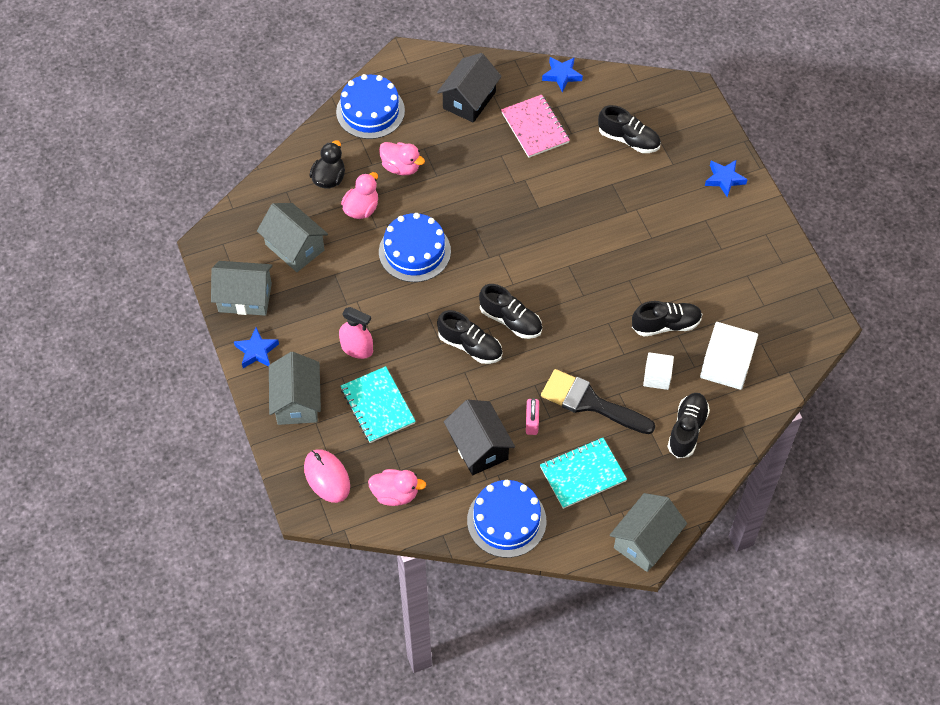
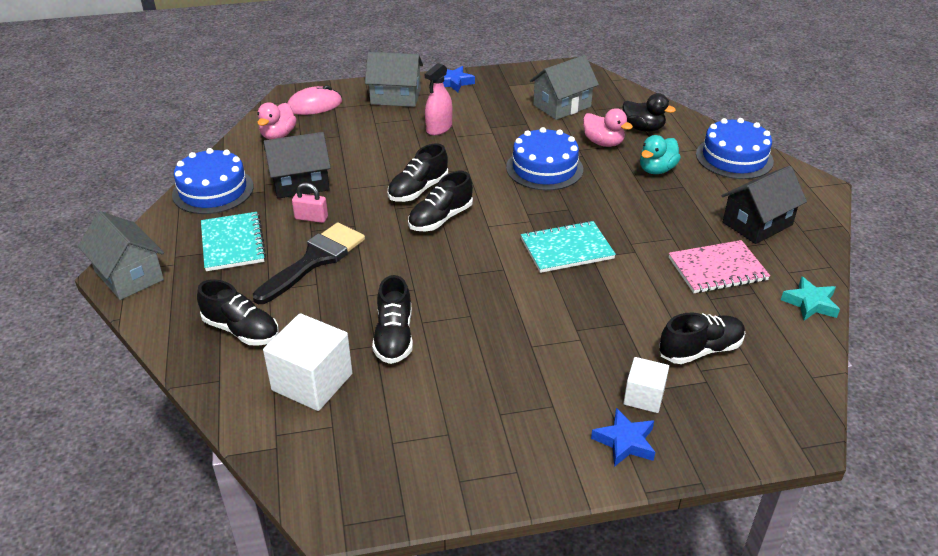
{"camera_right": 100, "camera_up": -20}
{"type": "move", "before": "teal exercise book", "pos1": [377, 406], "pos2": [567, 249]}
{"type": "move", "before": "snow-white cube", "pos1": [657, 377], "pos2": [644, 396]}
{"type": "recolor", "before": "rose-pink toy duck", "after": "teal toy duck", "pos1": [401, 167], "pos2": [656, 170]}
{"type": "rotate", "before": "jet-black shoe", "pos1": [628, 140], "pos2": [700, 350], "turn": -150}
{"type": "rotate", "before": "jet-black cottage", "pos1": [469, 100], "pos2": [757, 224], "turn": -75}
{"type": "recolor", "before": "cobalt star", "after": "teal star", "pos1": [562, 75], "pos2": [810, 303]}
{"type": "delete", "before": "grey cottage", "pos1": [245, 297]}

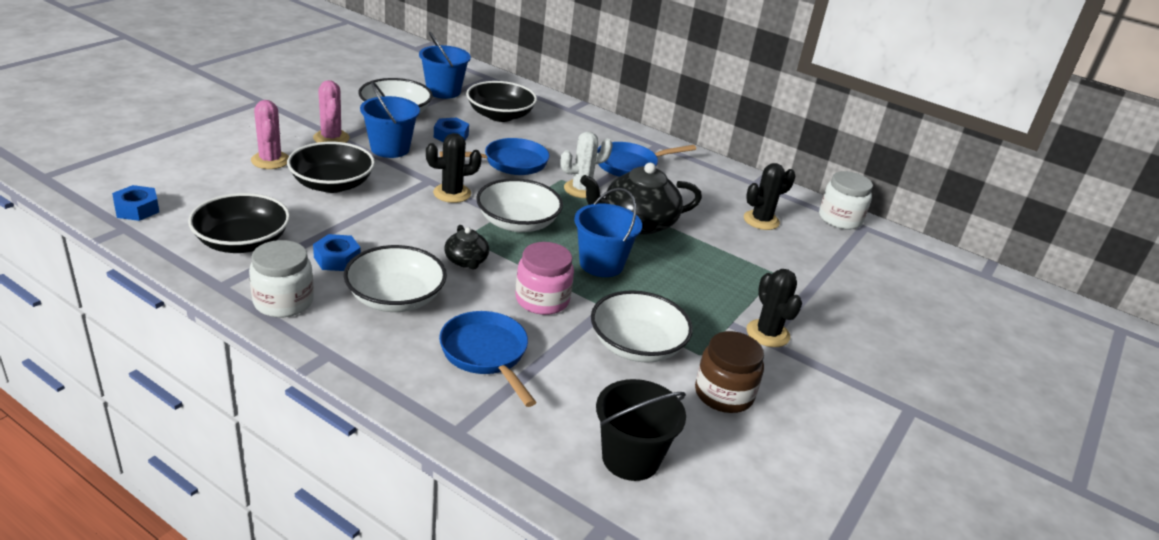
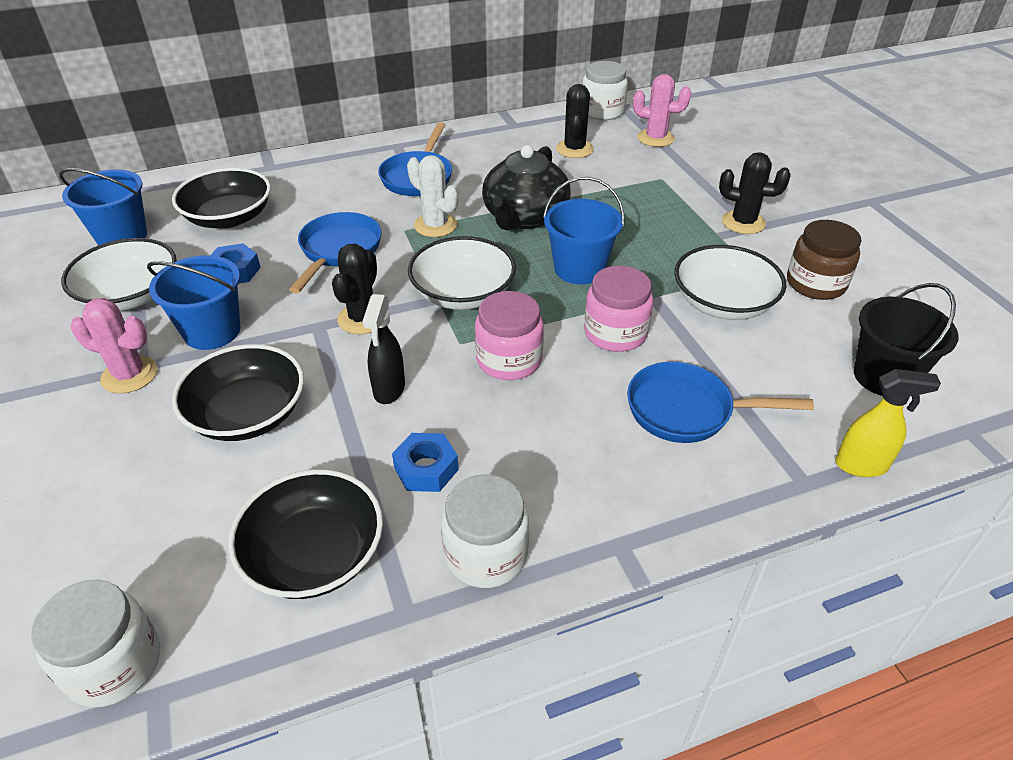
{"camera_right": -50, "camera_up": 10}
{"type": "replace", "before": "cobalt nut", "after": "snow-white jam jar", "pos1": [137, 209], "pos2": [114, 664]}
{"type": "insert", "after": "jet-black spray bottle", "pos2": [389, 390]}
{"type": "rotate", "before": "snow-white cactus", "pos1": [581, 189], "pos2": [435, 225], "turn": -60}
{"type": "replace", "before": "jet-black tea pot", "after": "rose-pink jam jar", "pos1": [466, 261], "pos2": [509, 360]}
{"type": "move", "before": "rose-pink cactus", "pos1": [270, 160], "pos2": [655, 138]}
{"type": "insert", "after": "golden spray bottle", "pos2": [861, 465]}
{"type": "delete", "before": "snow-white bowl", "pos1": [395, 298]}

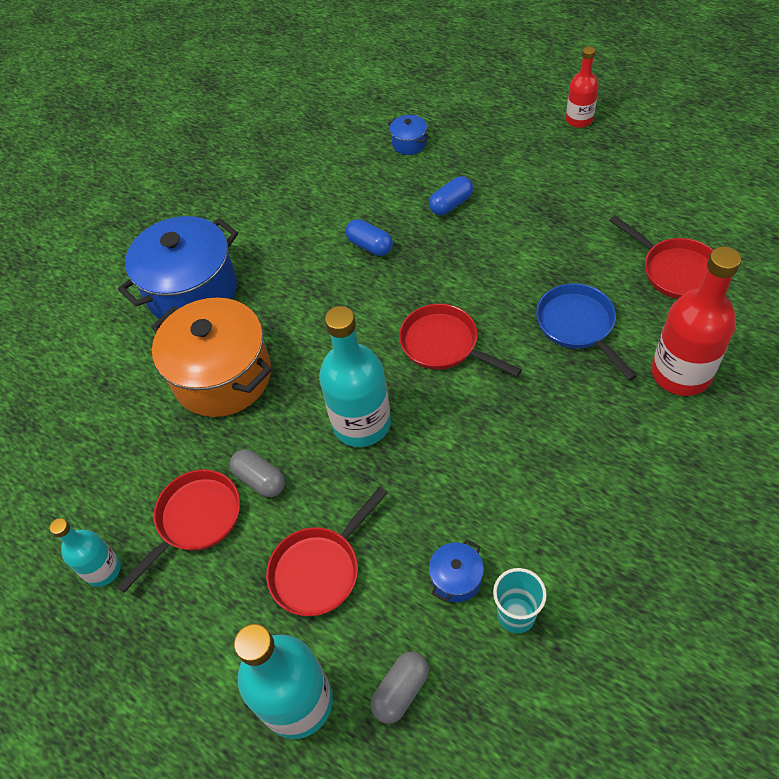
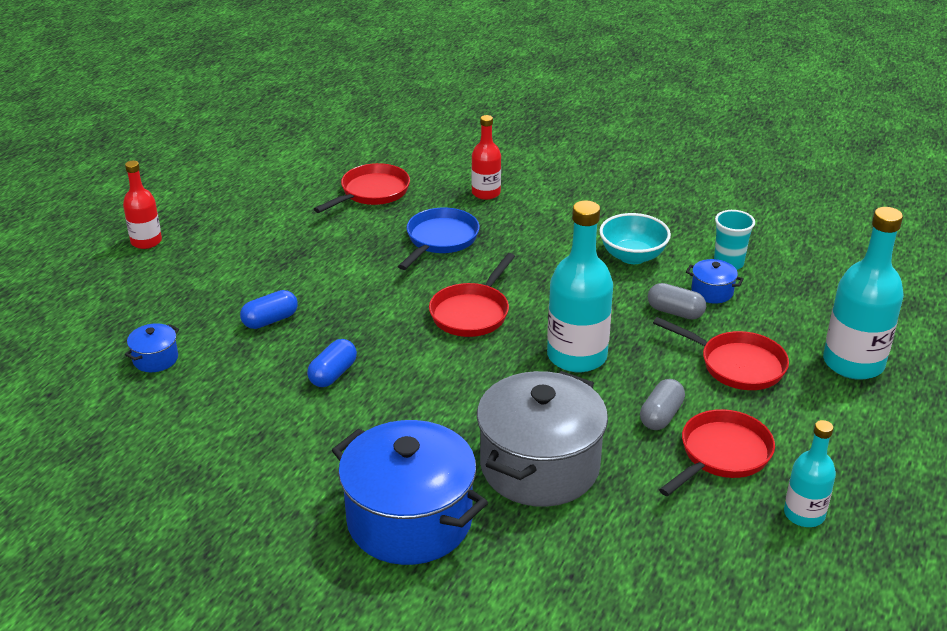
{"camera_right": -105, "camera_up": -20}
{"type": "rotate", "before": "cobalt pill", "pos1": [451, 204], "pos2": [270, 320], "turn": -75}
{"type": "rotate", "before": "cobalt frying pan", "pos1": [578, 326], "pos2": [440, 240], "turn": 150}
{"type": "resize", "before": "scarlet drink bottle", "pos1": [680, 373], "pos2": [486, 193], "scale": 0.58}
{"type": "recolor", "before": "bright orange cooking pot", "after": "grey cooking pot", "pos1": [222, 376], "pos2": [539, 466]}
{"type": "insert", "after": "teal bowl", "pos2": [632, 256]}
{"type": "move", "before": "grey pill", "pos1": [401, 691], "pos2": [675, 312]}
{"type": "rotate", "before": "scarlet frying pan", "pos1": [195, 520], "pos2": [721, 454], "turn": 105}

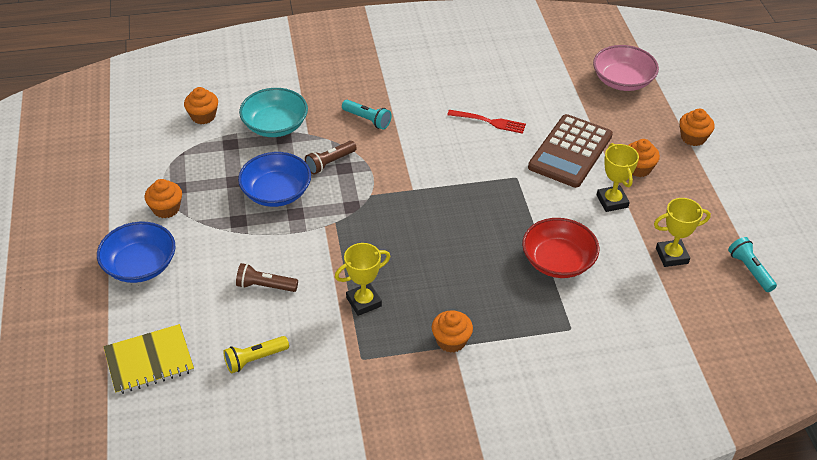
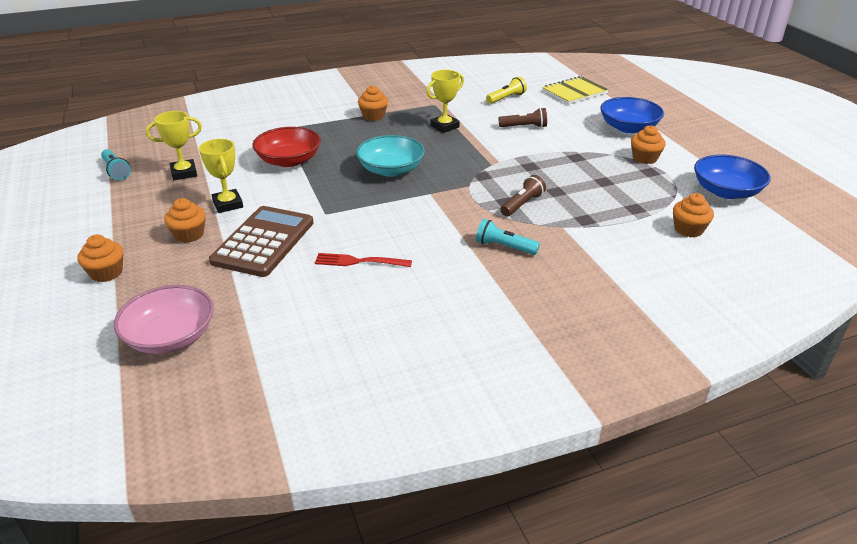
{"camera_right": 170, "camera_up": -10}
{"type": "move", "before": "teal bowl", "pos1": [275, 125], "pos2": [391, 169]}
{"type": "move", "before": "cobalt bowl", "pos1": [276, 192], "pos2": [726, 191]}

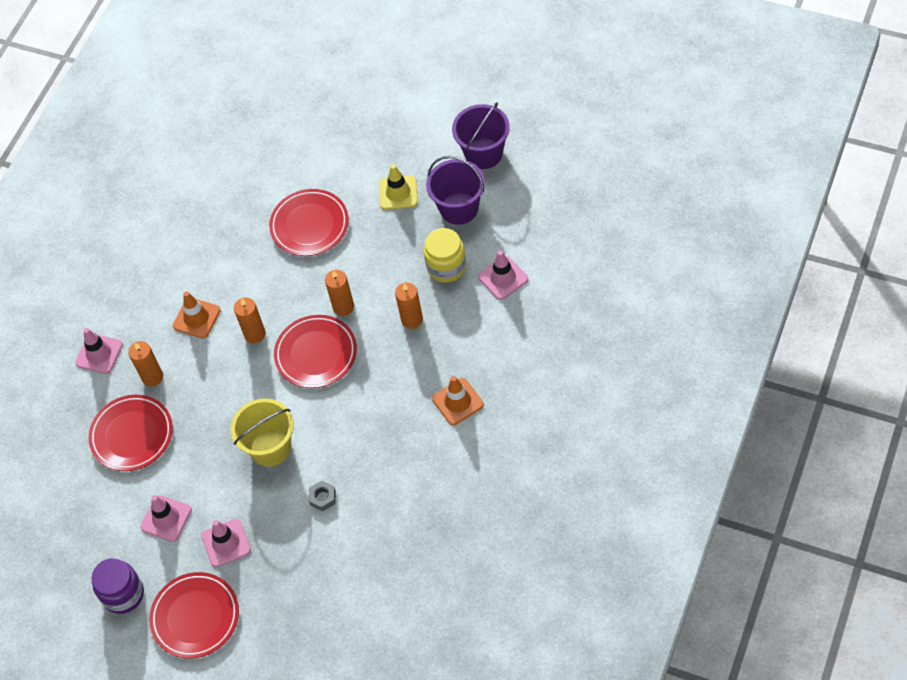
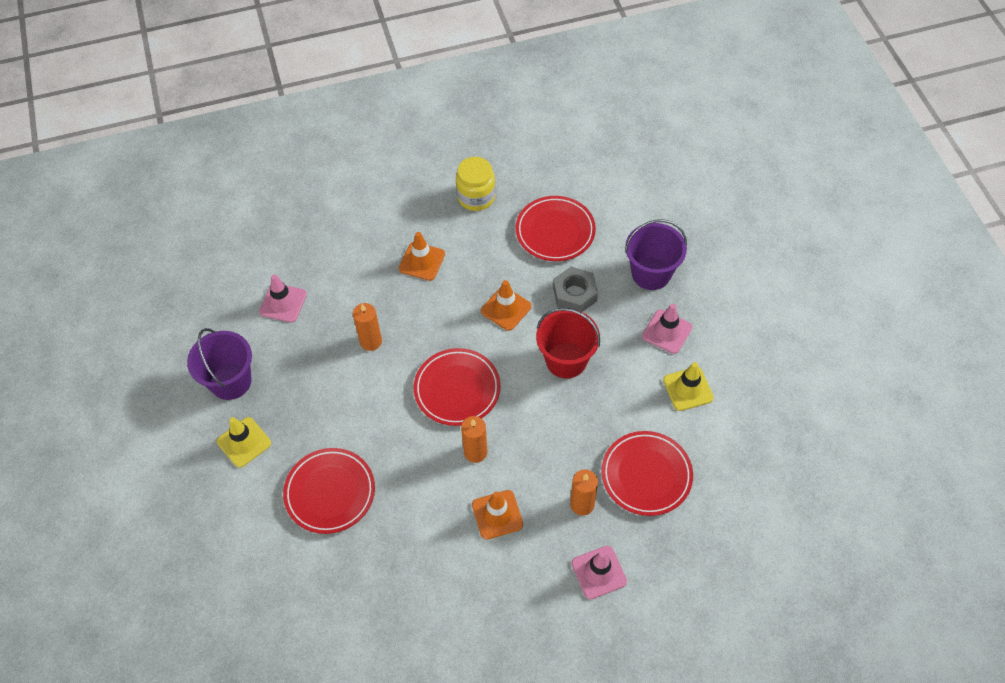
{"camera_right": -135, "camera_up": 0}
{"type": "move", "before": "golden jam jar", "pos1": [446, 267], "pos2": [476, 197]}
{"type": "insert", "after": "bright orange road cone", "pos2": [506, 309]}
{"type": "move", "before": "scarlet flat dish", "pos1": [195, 617], "pos2": [555, 231]}
{"type": "recolor", "before": "golden pail", "after": "scarlet pail", "pos1": [270, 448], "pos2": [566, 360]}
{"type": "resize", "before": "grey nut", "pos1": [323, 498], "pos2": [574, 294], "scale": 1.69}
{"type": "move", "before": "royal purple pail", "pos1": [483, 153], "pos2": [651, 273]}
{"type": "recolor", "before": "rose-pink road cone", "after": "golden road cone", "pos1": [166, 518], "pos2": [688, 389]}
{"type": "delete", "before": "royal purple jam jar", "pos1": [123, 594]}
{"type": "delete", "before": "bright orange pillar candle", "pos1": [343, 307]}

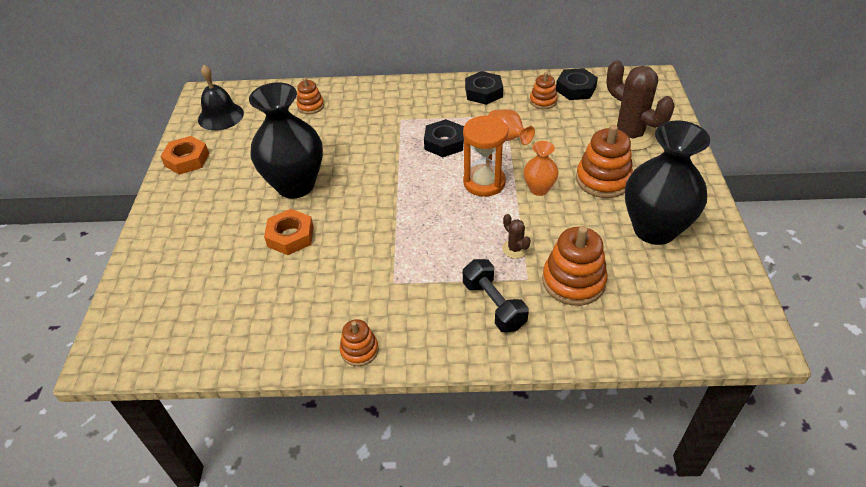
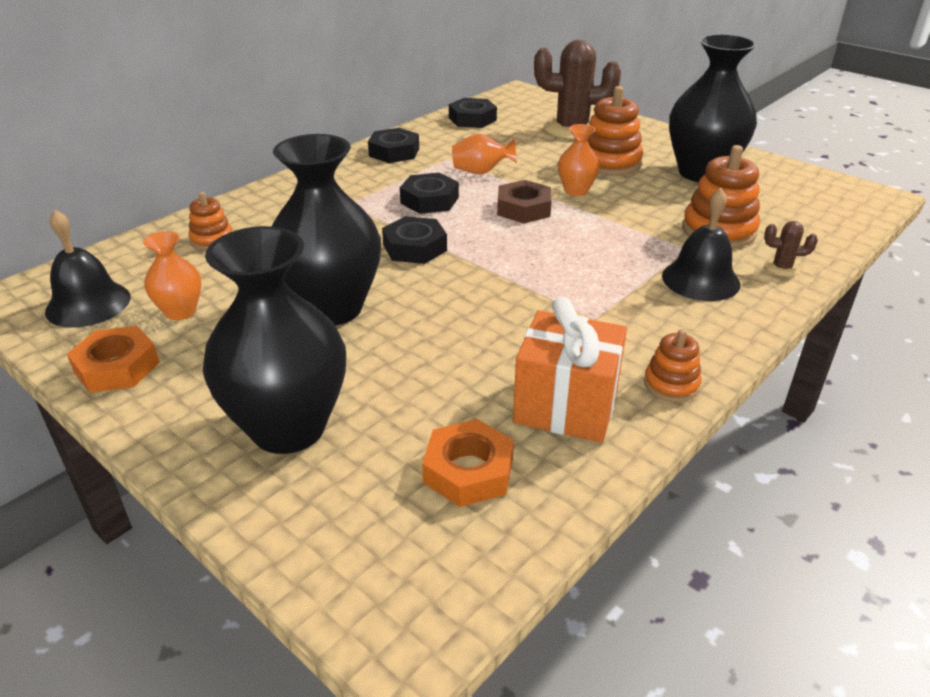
{"camera_right": -50, "camera_up": -10}
{"type": "insert", "after": "bright orange flower vase", "pos2": [180, 312]}
{"type": "insert", "after": "jet-black flower vase", "pos2": [288, 428]}
{"type": "insert", "after": "jet-black nut", "pos2": [415, 247]}
{"type": "move", "before": "bright orange nut", "pos1": [290, 236], "pos2": [468, 471]}
{"type": "replace", "before": "bright orange sandglass", "after": "russet nut", "pos1": [484, 182], "pos2": [523, 209]}
{"type": "insert", "after": "bright orange wrapped gift", "pos2": [566, 406]}
{"type": "replace", "before": "jet-black free weight", "after": "jet-black school bell", "pos1": [493, 305], "pos2": [700, 279]}
{"type": "move", "before": "russet cactus", "pos1": [515, 249], "pos2": [782, 268]}
{"type": "delete", "before": "bright orange ring stacker", "pos1": [543, 101]}

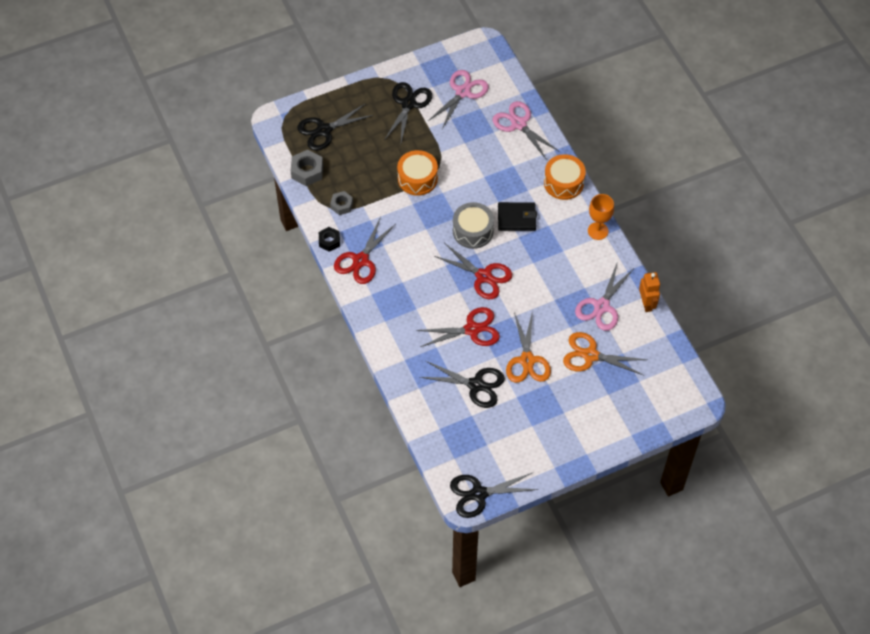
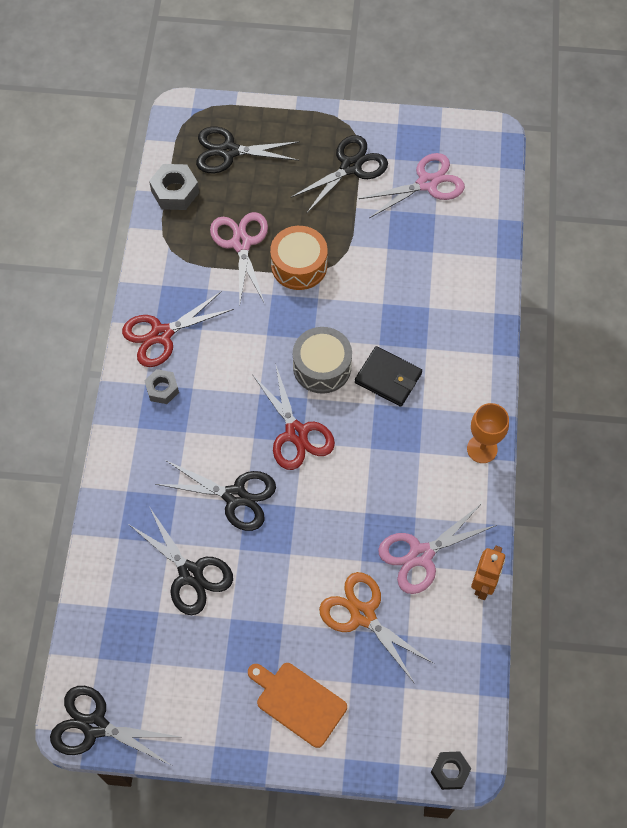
{"camera_right": 30, "camera_up": 5}
{"type": "move", "before": "grey nut", "pos1": [342, 205], "pos2": [162, 389]}
{"type": "recolor", "before": "scarlet shears", "after": "jet-black shears", "pos1": [472, 329], "pos2": [235, 496]}
{"type": "move", "before": "rose-pink shears", "pos1": [518, 124], "pos2": [241, 243]}
{"type": "insert", "after": "bright orange chopping board", "pos2": [298, 702]}
{"type": "move", "before": "jet-black nut", "pos1": [329, 241], "pos2": [450, 771]}
{"type": "delete", "before": "bright orange shears", "pos1": [527, 360]}
{"type": "delete", "before": "bright orange drum", "pos1": [563, 183]}

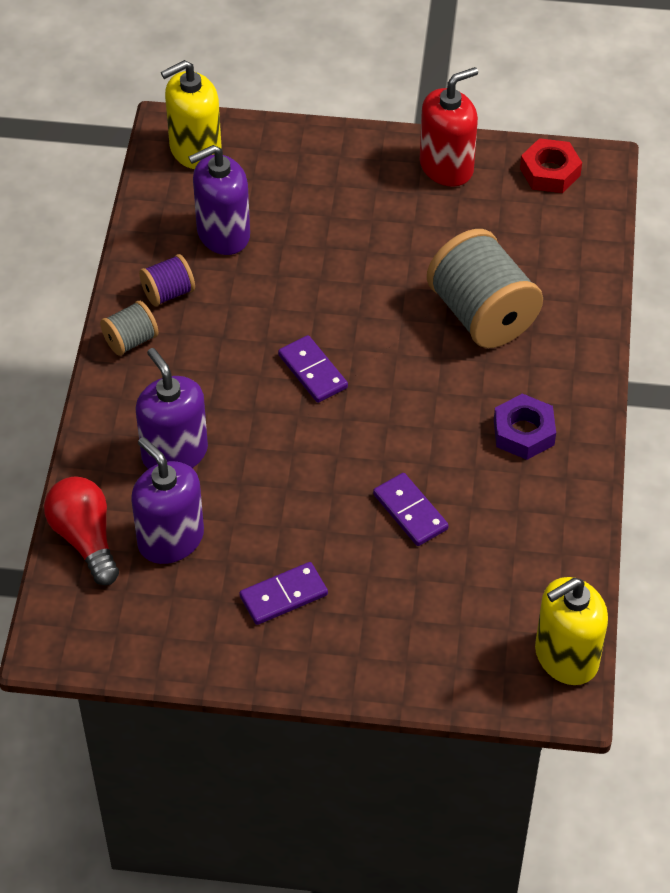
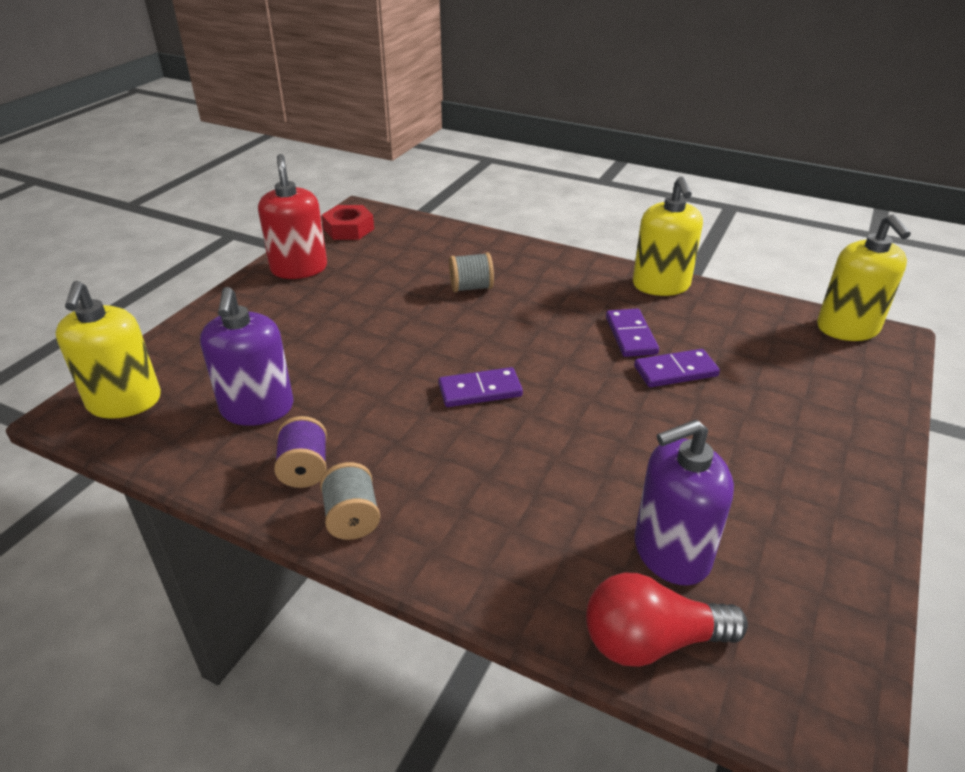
{"camera_right": -70, "camera_up": -15}
{"type": "resize", "before": "grey reel of thread", "pos1": [482, 314], "pos2": [471, 287], "scale": 0.49}
{"type": "move", "before": "royal purple domino piece", "pos1": [283, 595], "pos2": [630, 335]}
{"type": "insert", "after": "golden soap pump", "pos2": [661, 285]}
{"type": "delete", "before": "royal purple soap pump", "pos1": [174, 453]}
{"type": "delete", "before": "royal purple nut", "pos1": [523, 432]}

